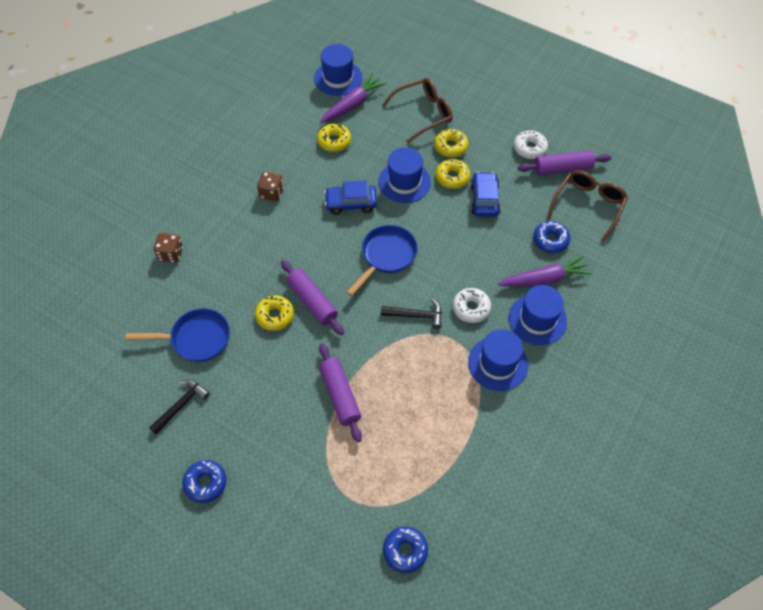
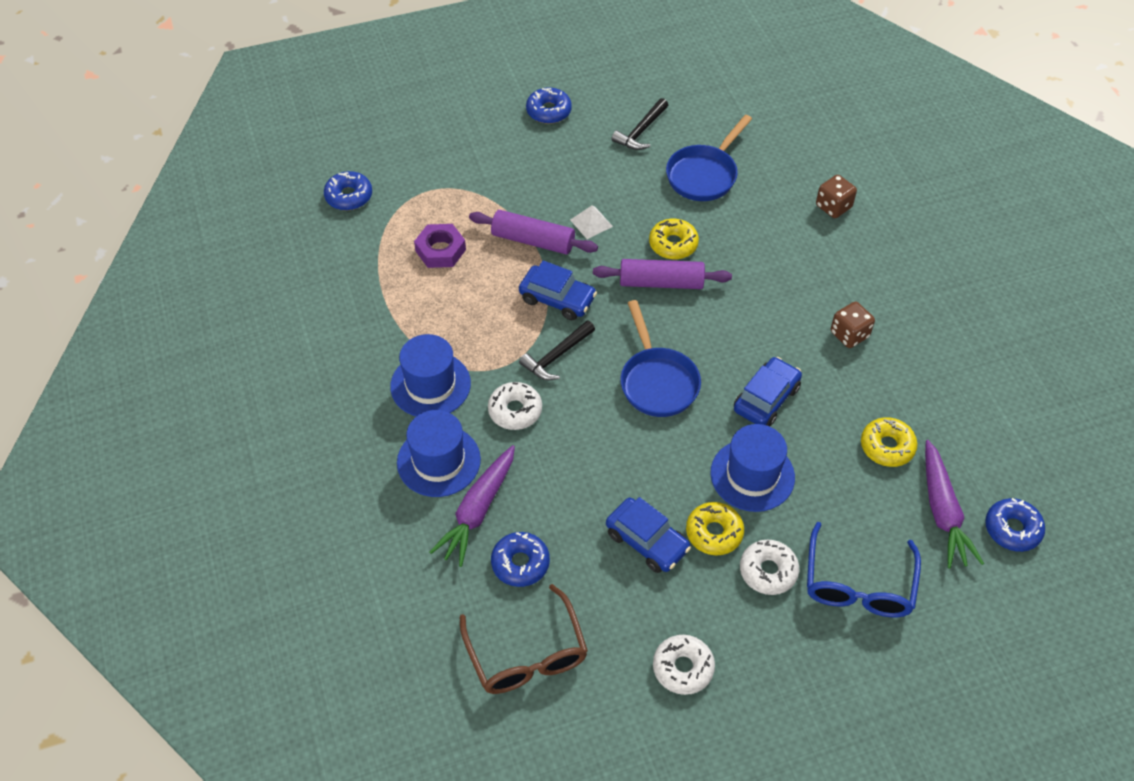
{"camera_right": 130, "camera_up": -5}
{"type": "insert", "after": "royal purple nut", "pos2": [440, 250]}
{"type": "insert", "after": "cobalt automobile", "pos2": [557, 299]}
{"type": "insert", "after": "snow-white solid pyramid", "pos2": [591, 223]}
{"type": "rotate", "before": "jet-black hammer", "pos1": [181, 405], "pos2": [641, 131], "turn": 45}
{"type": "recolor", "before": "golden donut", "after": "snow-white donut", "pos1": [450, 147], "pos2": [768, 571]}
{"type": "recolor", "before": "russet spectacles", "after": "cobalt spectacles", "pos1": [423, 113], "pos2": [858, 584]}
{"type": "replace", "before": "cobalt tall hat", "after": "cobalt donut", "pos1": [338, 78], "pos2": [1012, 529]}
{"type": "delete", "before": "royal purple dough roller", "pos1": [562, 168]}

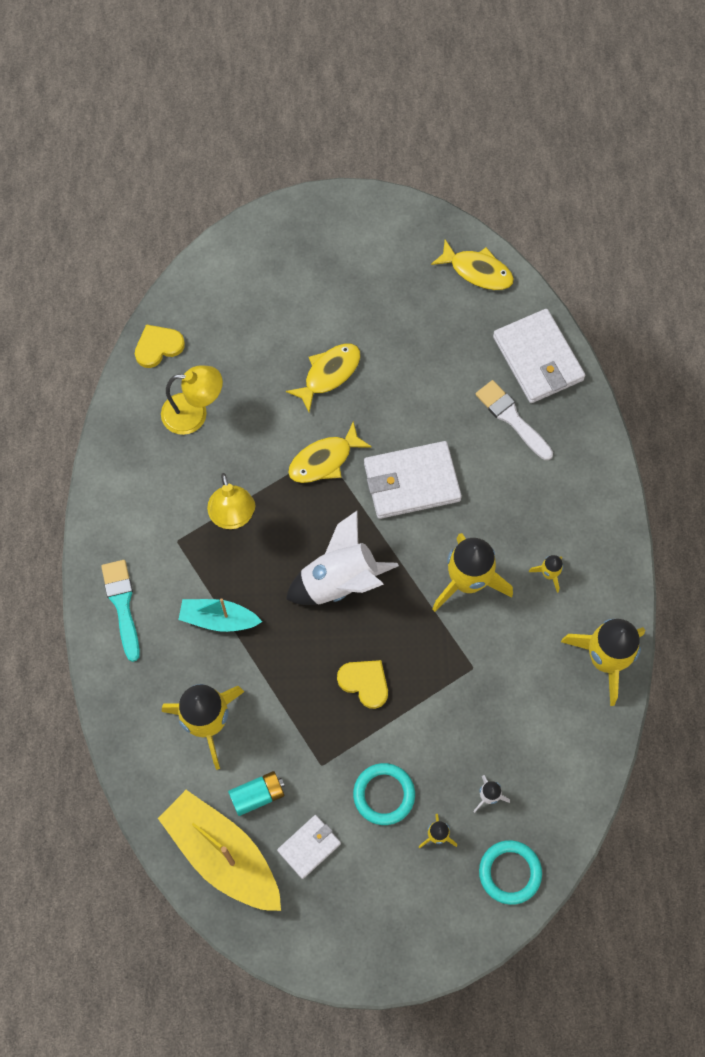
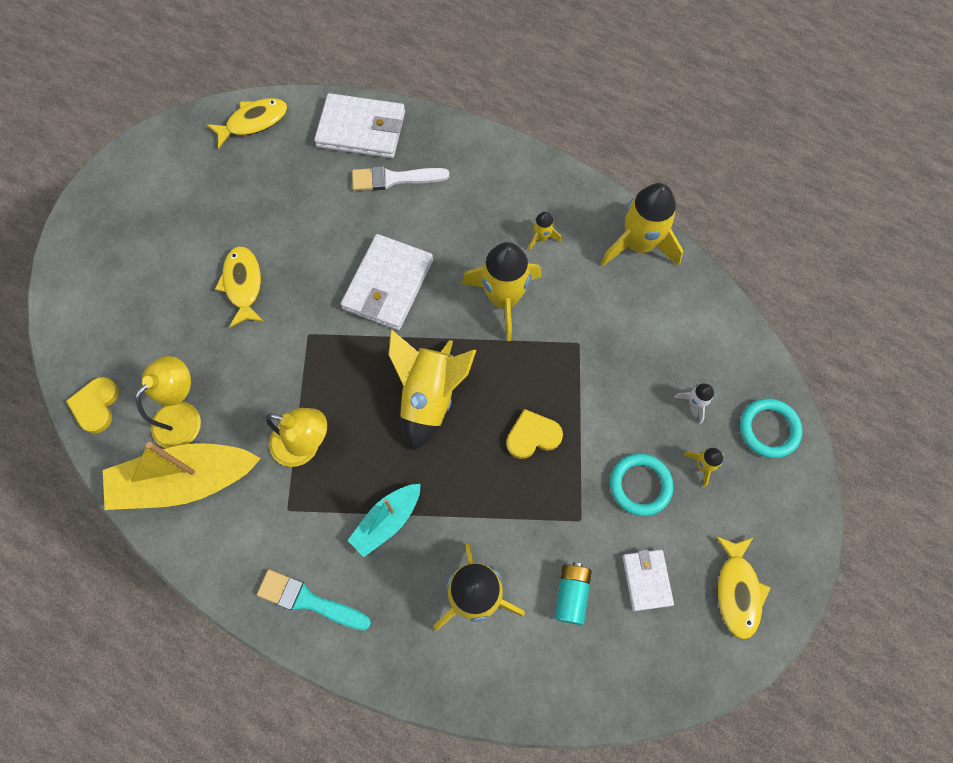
{"camera_right": -55, "camera_up": 0}
{"type": "move", "before": "golden boat", "pos1": [222, 855], "pos2": [185, 481]}
{"type": "recolor", "before": "snow-white toy rocket", "after": "golden toy rocket", "pos1": [339, 581], "pos2": [429, 396]}
{"type": "move", "before": "golden fish", "pos1": [324, 460], "pos2": [737, 591]}

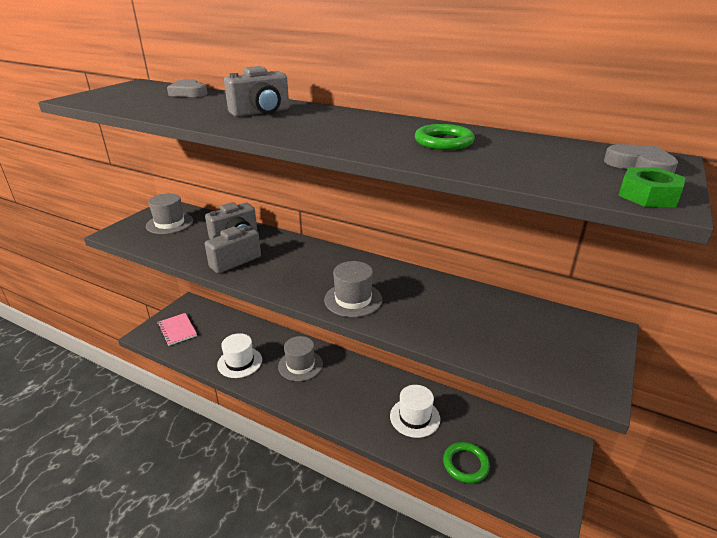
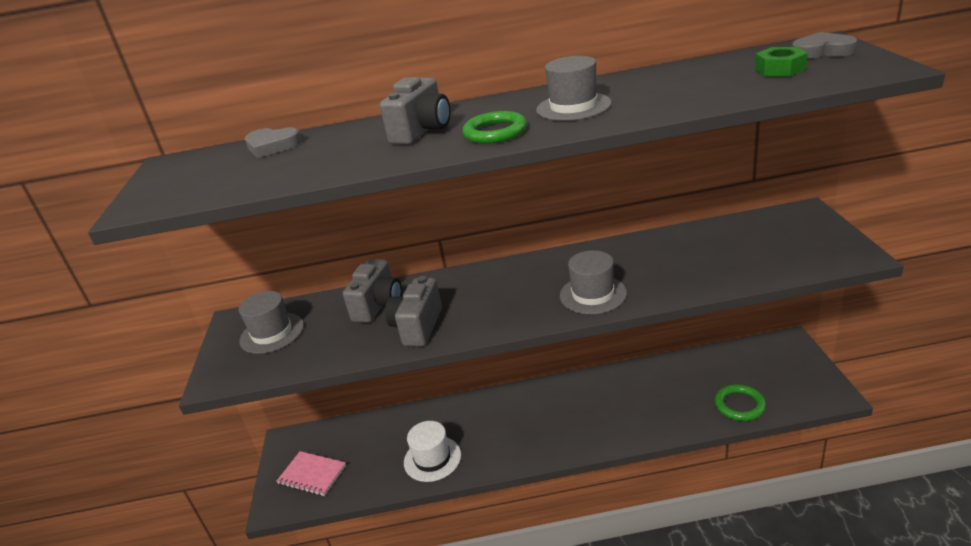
{"camera_right": -30, "camera_up": 0}
{"type": "move", "before": "leaf-green ring", "pos1": [443, 141], "pos2": [495, 132]}
{"type": "move", "before": "grey tall hat", "pos1": [300, 365], "pos2": [573, 107]}
{"type": "move", "before": "leaf-green nut", "pos1": [648, 196], "pos2": [779, 69]}
{"type": "delete", "before": "snow-white tall hat", "pos1": [415, 417]}

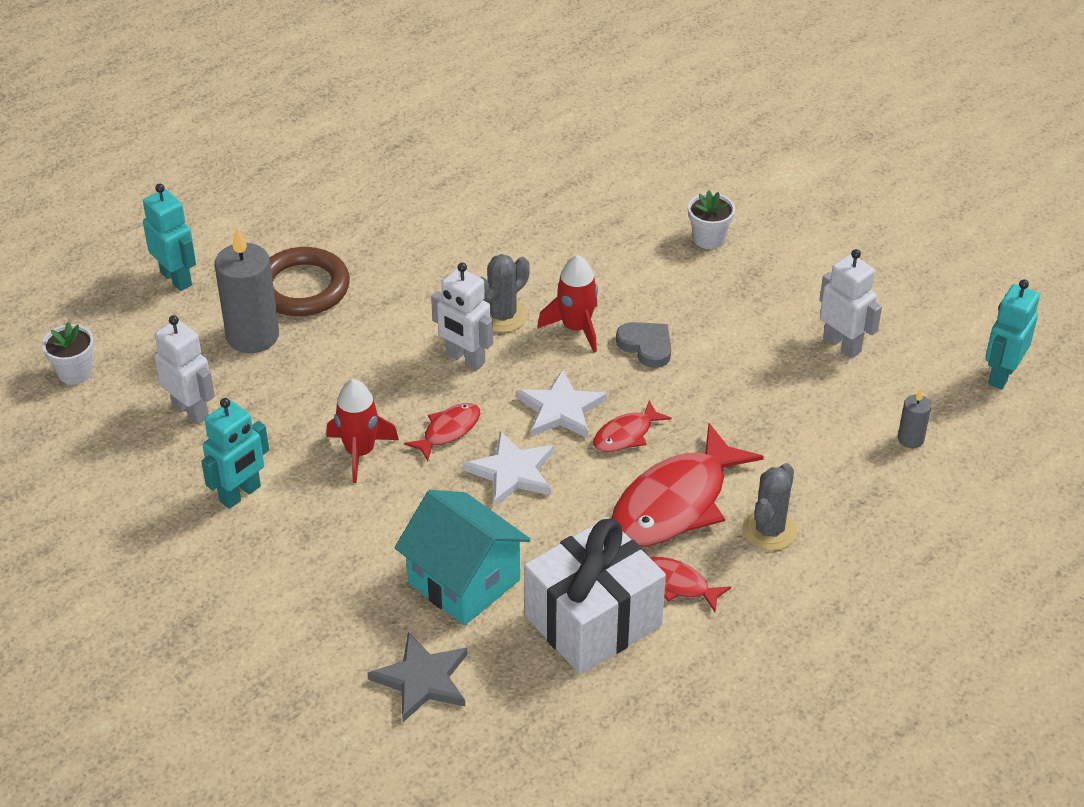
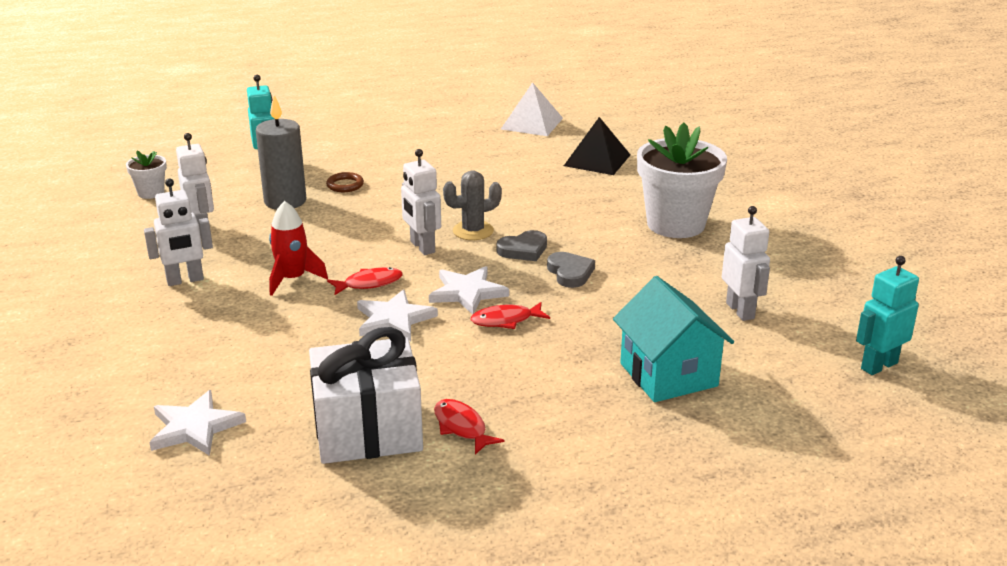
{"camera_right": 25, "camera_up": -15}
{"type": "recolor", "before": "teal robot figure", "after": "snow-white robot figure", "pos1": [240, 494], "pos2": [185, 280]}
{"type": "recolor", "before": "grey star", "after": "snow-white star", "pos1": [422, 680], "pos2": [195, 427]}
{"type": "resize", "before": "russet ring", "pos1": [302, 287], "pos2": [345, 185], "scale": 0.49}
{"type": "replace", "before": "scarlet toy rocket", "after": "grey love heart", "pos1": [576, 328], "pos2": [523, 250]}
{"type": "insert", "after": "snow-white solid pyramid", "pos2": [531, 123]}
{"type": "insert", "after": "jet-black solid pyramid", "pos2": [597, 160]}
{"type": "move", "before": "teal cottage", "pos1": [464, 581], "pos2": [668, 375]}
{"type": "resize", "before": "snow-white plant pot", "pos1": [709, 239], "pos2": [676, 224], "scale": 2.14}
{"type": "delete", "before": "scarlet fish", "pos1": [675, 503]}
{"type": "delete", "before": "grey cactus", "pos1": [769, 530]}
{"type": "delete", "before": "grey pillar candle", "pos1": [910, 439]}

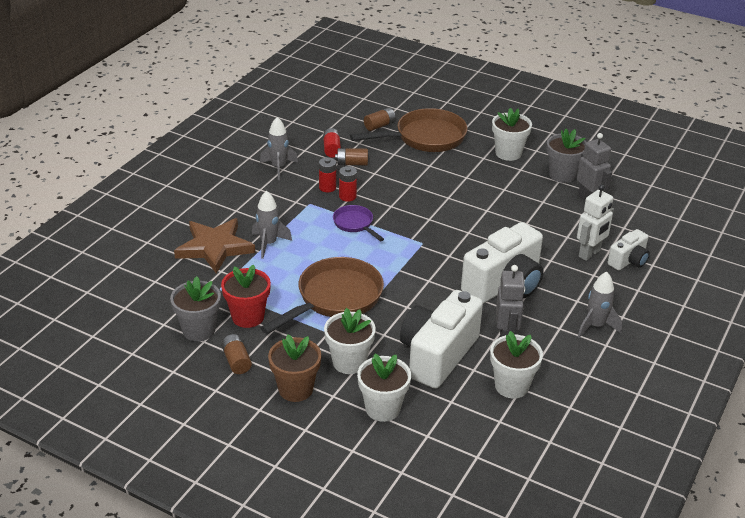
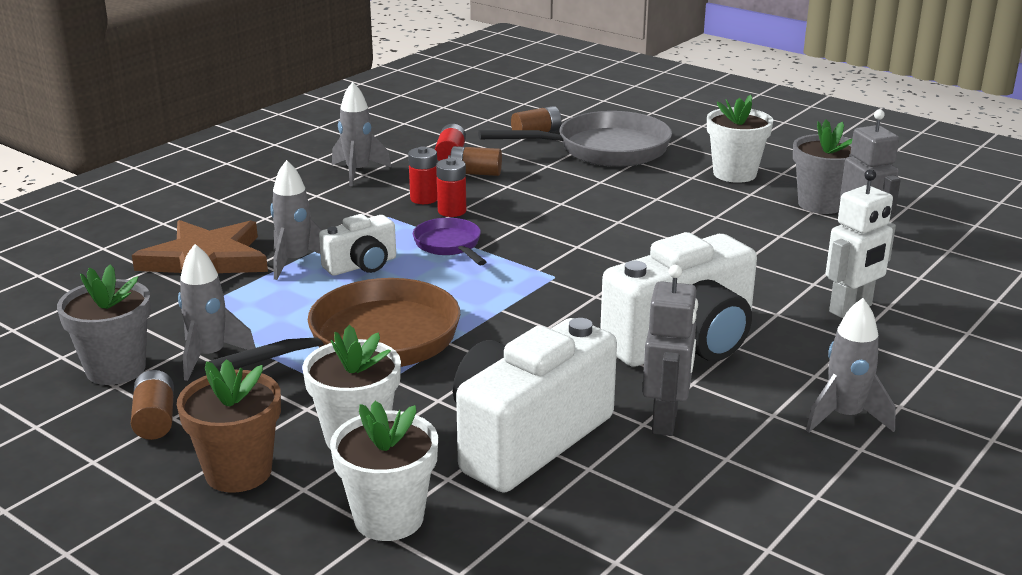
{"camera_right": 10, "camera_up": -10}
{"type": "replace", "before": "scarlet plant pot", "after": "grey toy rocket", "pos1": [248, 317], "pos2": [209, 356]}
{"type": "move", "before": "snow-white compact camera", "pos1": [628, 261], "pos2": [362, 265]}
{"type": "recolor", "before": "russet frying pan", "after": "grey frying pan", "pos1": [425, 138], "pos2": [603, 150]}
{"type": "delete", "before": "snow-white plant pot", "pos1": [511, 386]}

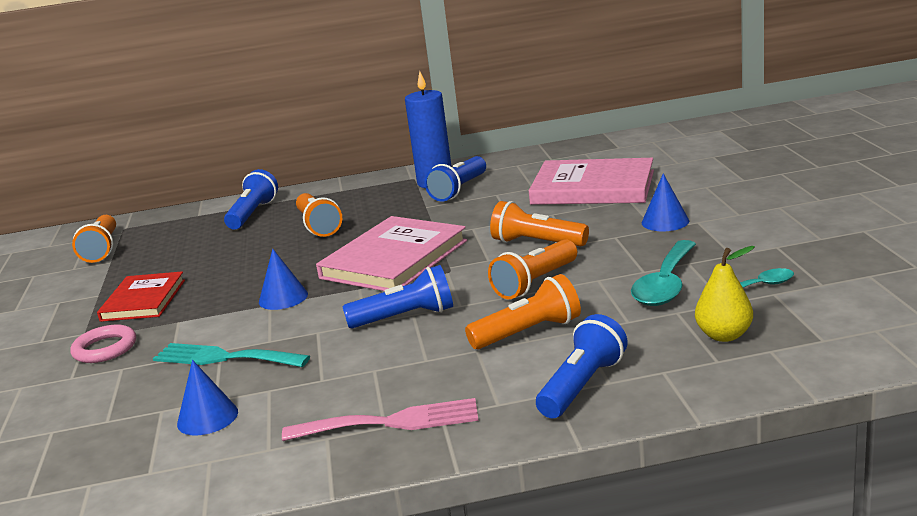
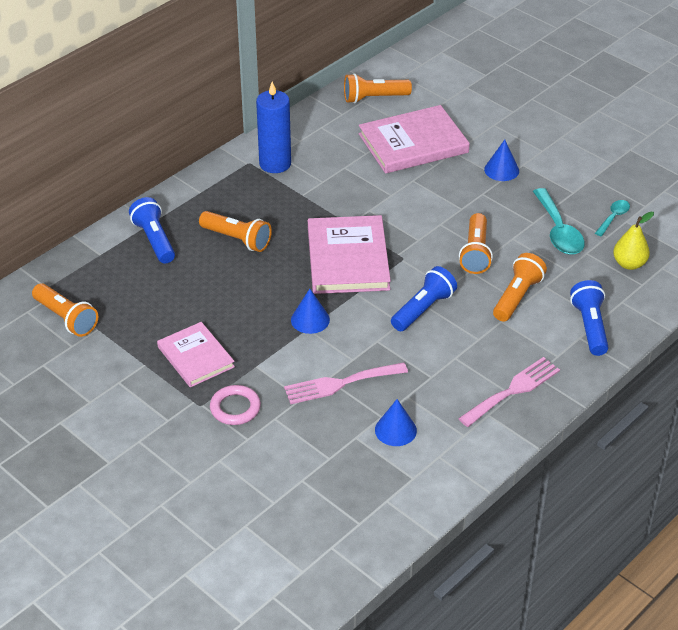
{"camera_right": -40, "camera_up": 20}
{"type": "recolor", "before": "scarlet hardback", "after": "rose-pink hardback", "pos1": [143, 300], "pos2": [196, 357]}
{"type": "recolor", "before": "teal fork", "after": "rose-pink fork", "pos1": [224, 358], "pos2": [340, 384]}
{"type": "move", "before": "bright orange flashlight", "pos1": [537, 243], "pos2": [374, 98]}
{"type": "delete", "before": "cobalt flashlight", "pos1": [459, 190]}

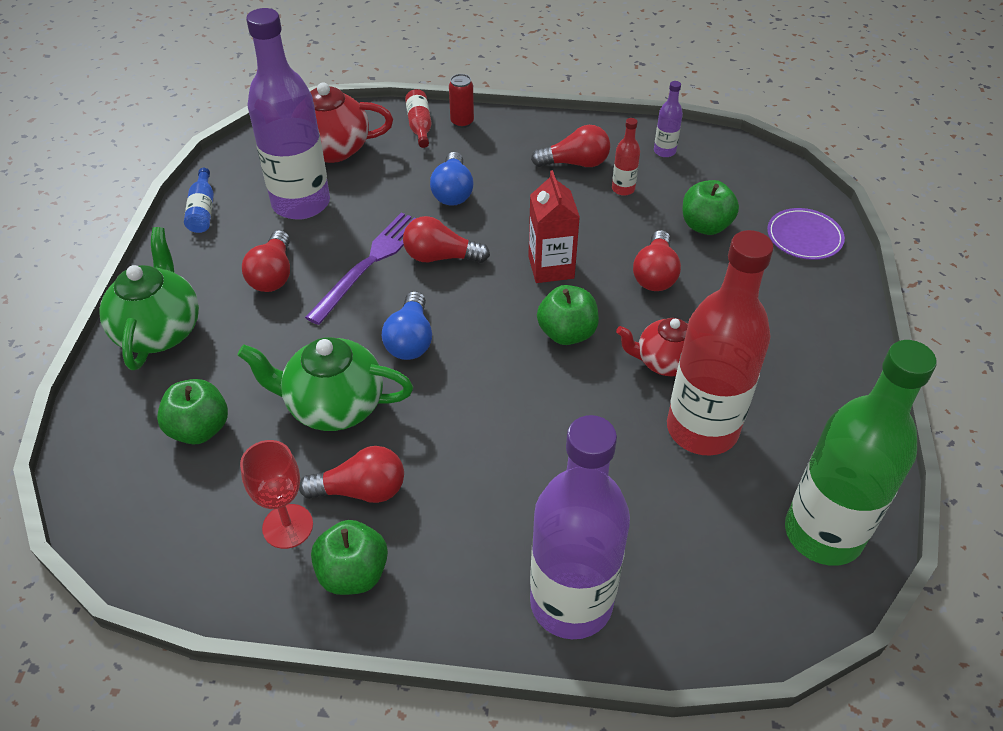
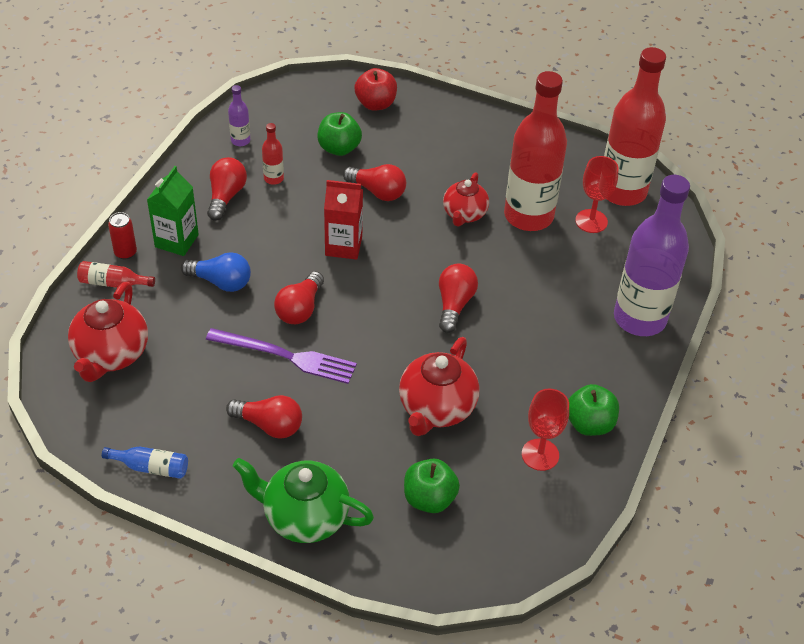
{"camera_right": -75, "camera_up": 0}
{"type": "insert", "after": "leaf-green juice carton", "pos2": [176, 241]}
{"type": "rotate", "before": "royal purple fork", "pos1": [369, 263], "pos2": [286, 356], "turn": 150}
{"type": "replace", "before": "royal purple flat dish", "after": "scarlet apple fruit", "pos1": [804, 237], "pos2": [375, 104]}
{"type": "recolor", "before": "leaf-green tea pot", "after": "scarlet tea pot", "pos1": [334, 406], "pos2": [436, 408]}
{"type": "move", "before": "scarlet lightbulb", "pos1": [361, 490], "pos2": [454, 304]}
{"type": "insert", "after": "scarlet goblet", "pos2": [591, 221]}
{"type": "recolor", "before": "leaf-green drink bottle", "after": "scarlet drink bottle", "pos1": [823, 533], "pos2": [622, 191]}
{"type": "delete", "before": "royal purple drink bottle", "pos1": [301, 203]}
{"type": "delete", "before": "cobalt lightbulb", "pos1": [410, 339]}
{"type": "delete", "before": "leaf-green apple fruit", "pos1": [567, 333]}

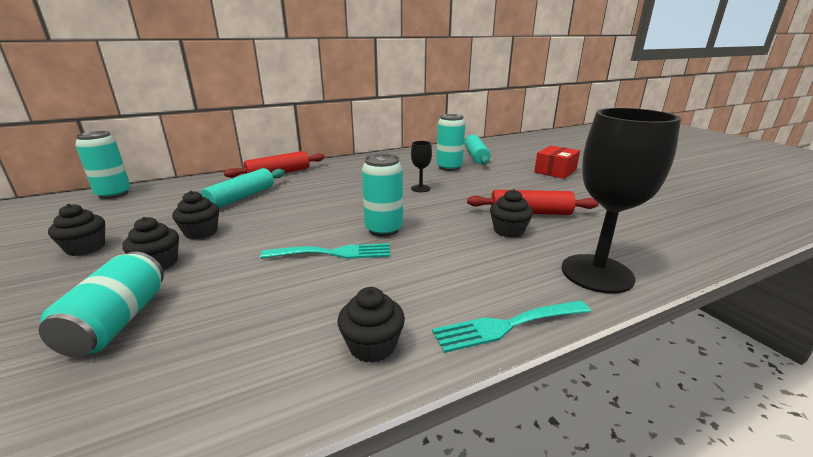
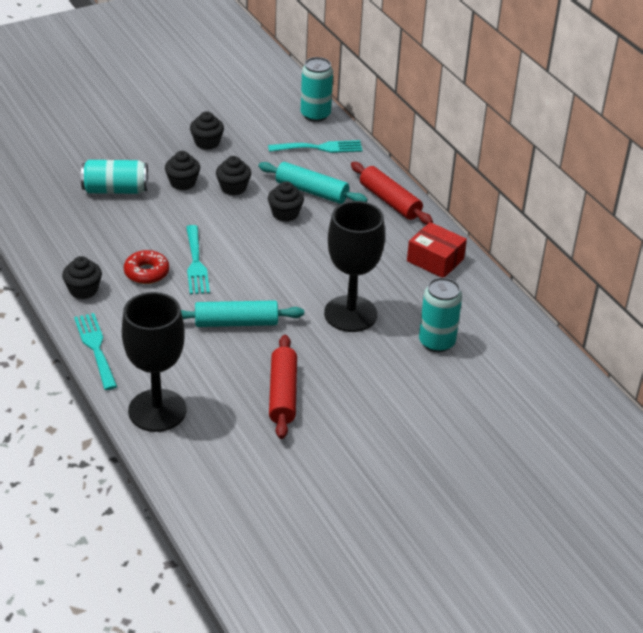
{"camera_right": 85, "camera_up": 15}
{"type": "insert", "after": "scarlet donut", "pos2": [146, 272]}
{"type": "move", "before": "teal dough roller", "pos1": [476, 156], "pos2": [236, 323]}
{"type": "insert", "after": "teal fork", "pos2": [320, 148]}
{"type": "move", "before": "jet-black cupcake", "pos1": [508, 231], "pos2": [285, 214]}
{"type": "resize", "before": "jet-black goblet", "pos1": [420, 188], "pos2": [350, 314], "scale": 2.21}
{"type": "move", "before": "scarlet box", "pos1": [555, 171], "pos2": [435, 260]}
{"type": "delete", "before": "teal tin", "pos1": [383, 229]}

